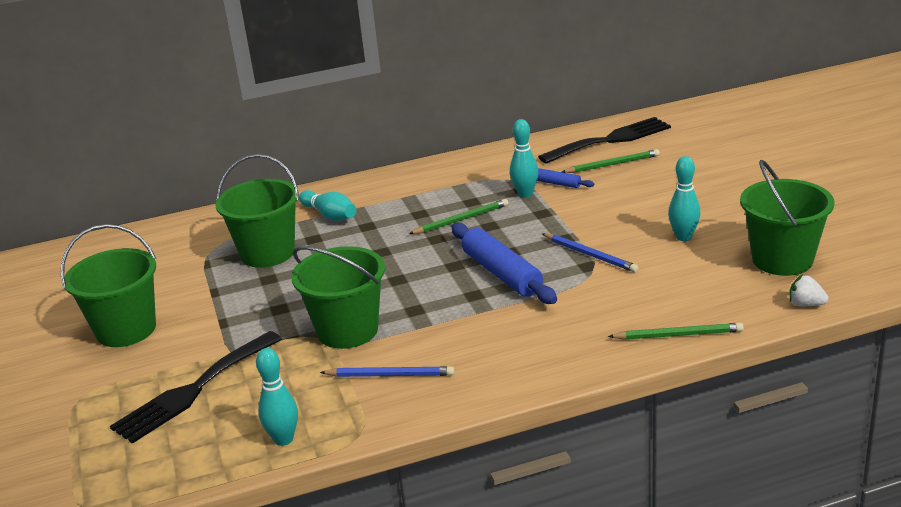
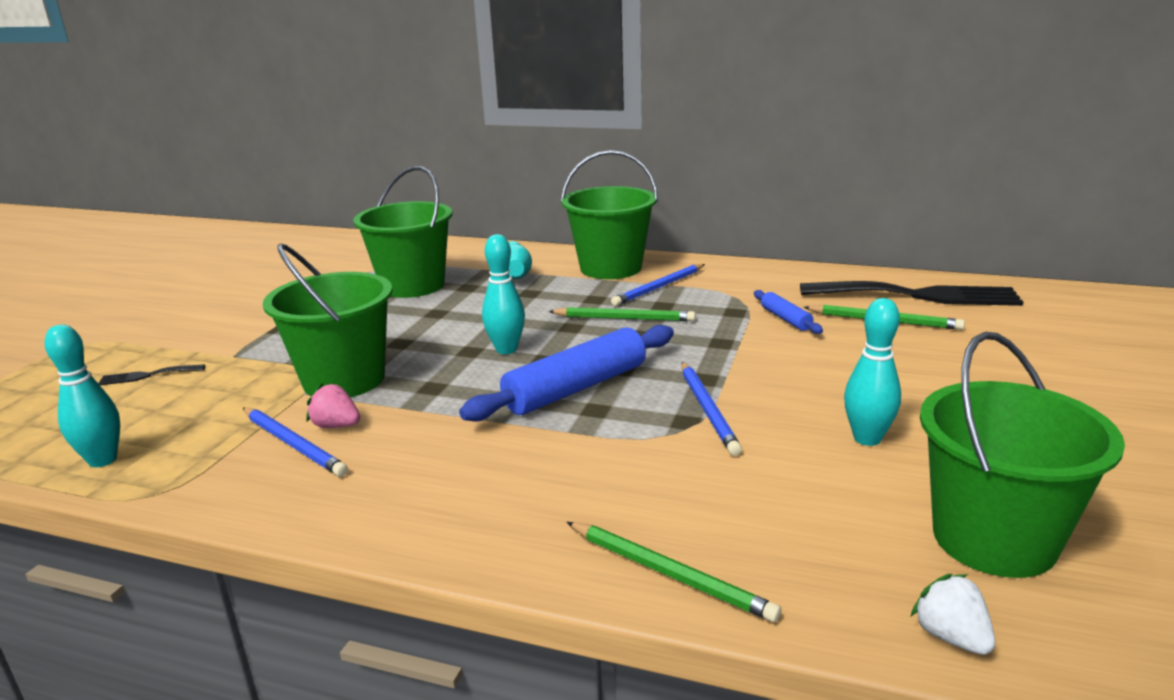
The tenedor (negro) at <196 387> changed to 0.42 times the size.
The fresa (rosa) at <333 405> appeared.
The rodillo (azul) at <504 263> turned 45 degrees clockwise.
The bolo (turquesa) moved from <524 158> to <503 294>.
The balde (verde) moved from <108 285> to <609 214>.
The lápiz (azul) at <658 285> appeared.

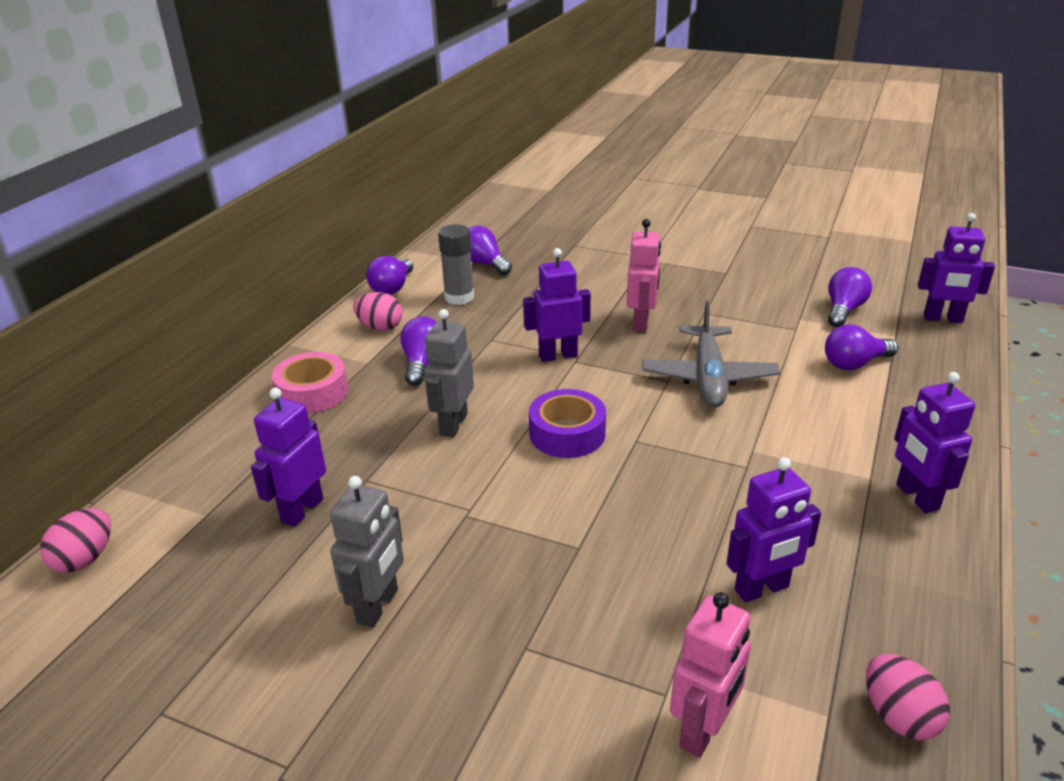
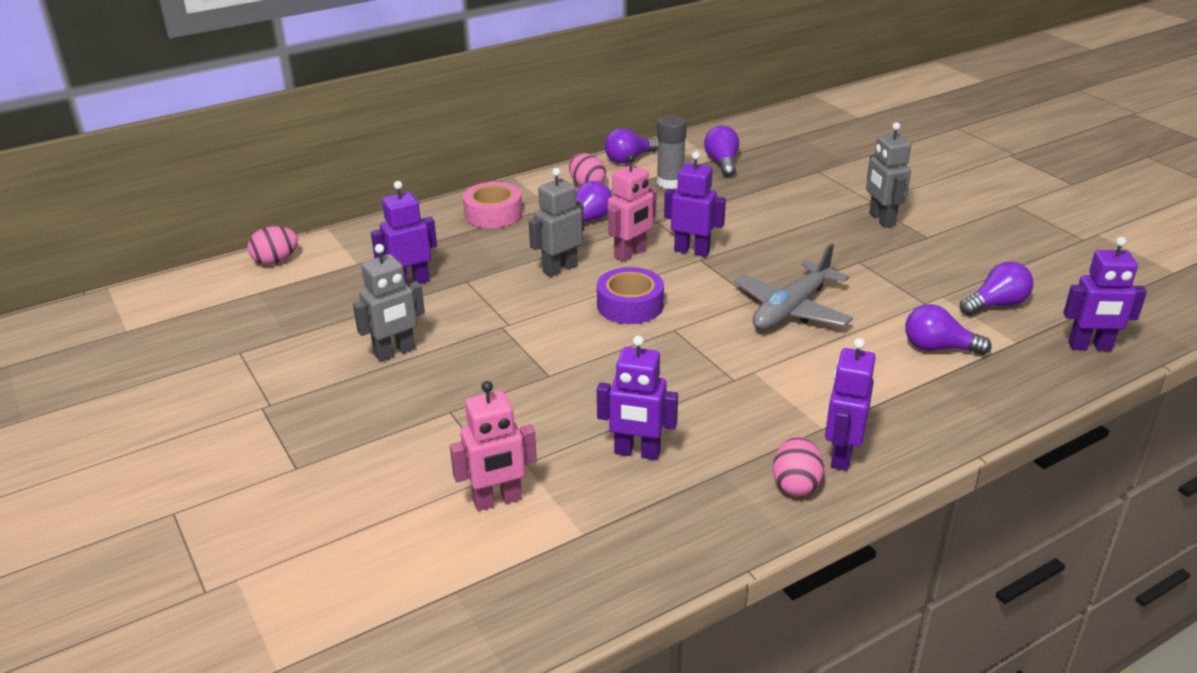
The robot (rosa) moved from <644 275> to <632 208>.
The huevo (rosa) moved from <908 697> to <798 466>.
The robot (gris) at <888 174> appeared.
The robot (morado) at <956 268> turned 45 degrees counterclockwise.

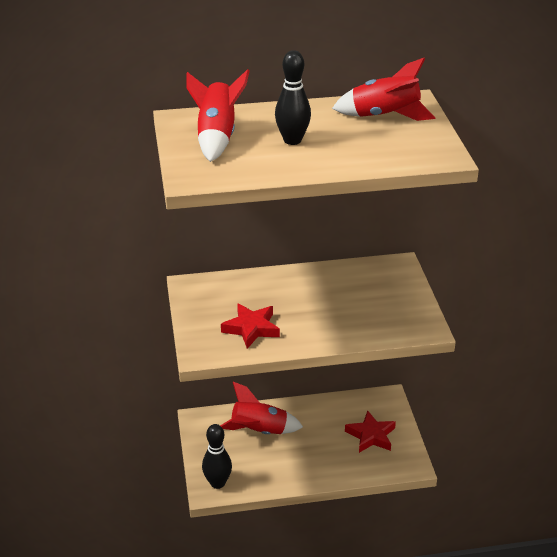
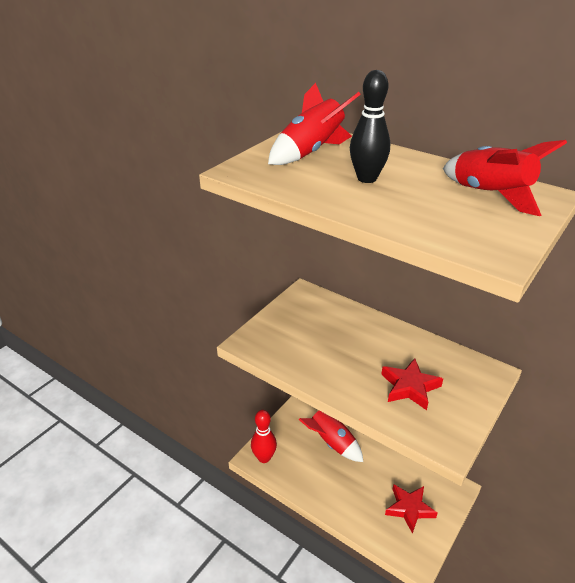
The bolo (negro) at <217 456> became the bolo (rojo) at <264 436>.
The estrella (rojo) moved from <250 326> to <412 384>.

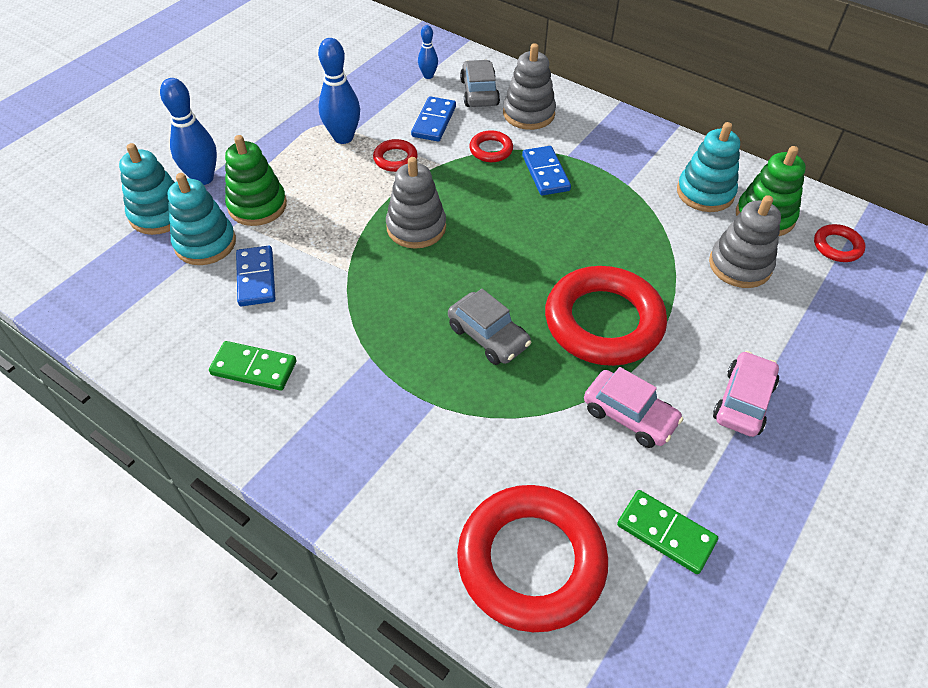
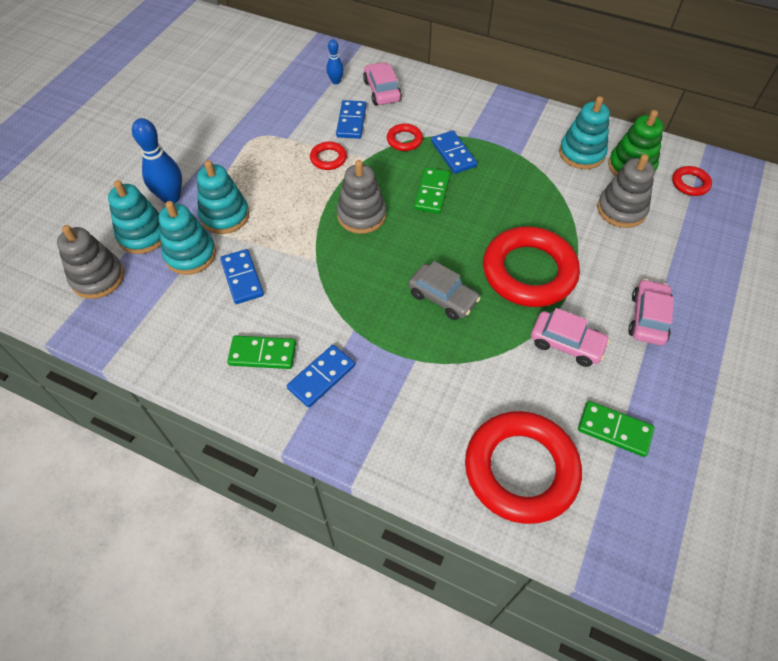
The juguete apilable (gris) moved from <529 86> to <90 262>.
The juguete apilable (verde) at <256 180> became the juguete apilable (turquesa) at <223 197>.
The ficha de dominó (azul) at <321 376> appeared.
The coche (gris) at <480 83> became the coche (rosa) at <382 83>.
The ficha de dominó (verde) at <432 191> appeared.
The bolo (azul) at <339 91> disappeared.

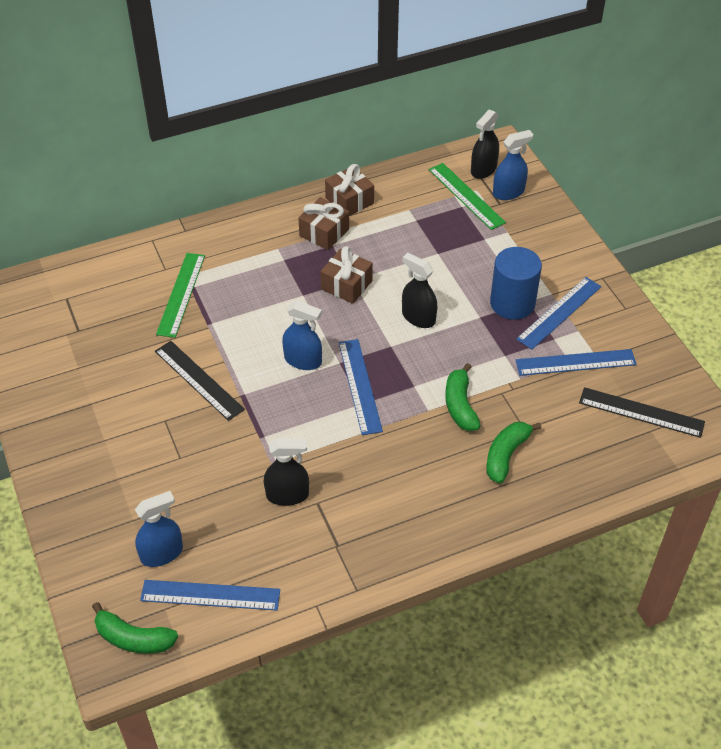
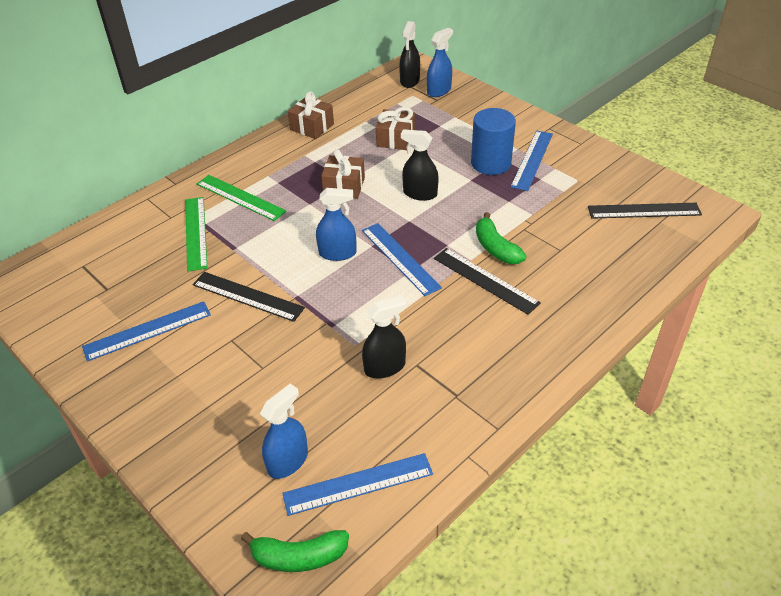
The regla (azul) moved from <576 362> to <146 331>.
The regla (verde) moved from <467 196> to <241 198>.
The regalo (marrón) moved from <323 223> to <395 128>.
The regla (negro) at <487 281> appeared.
The plátano (verde) at <513 452> disappeared.

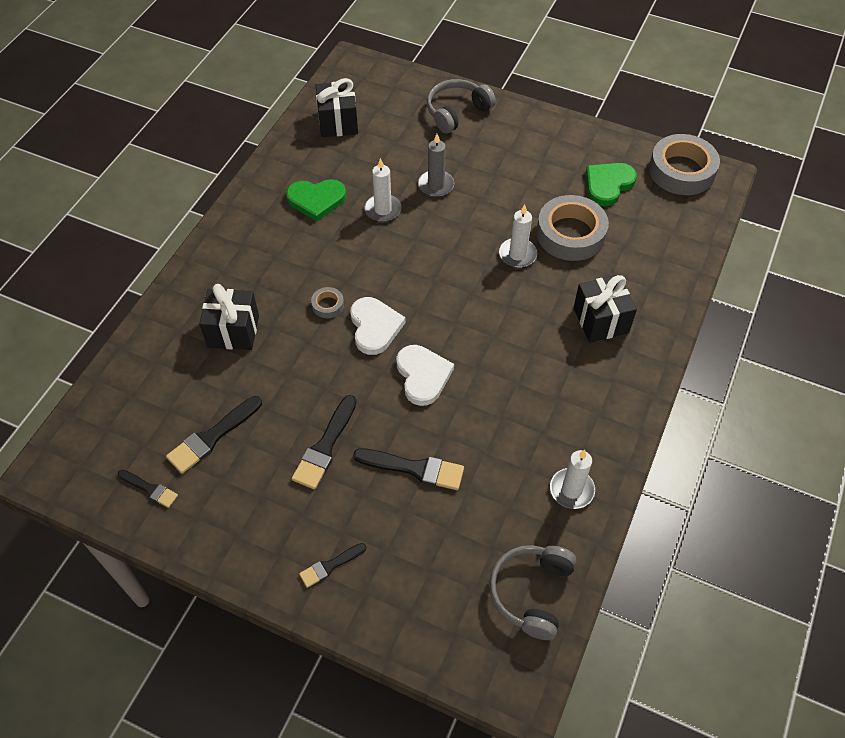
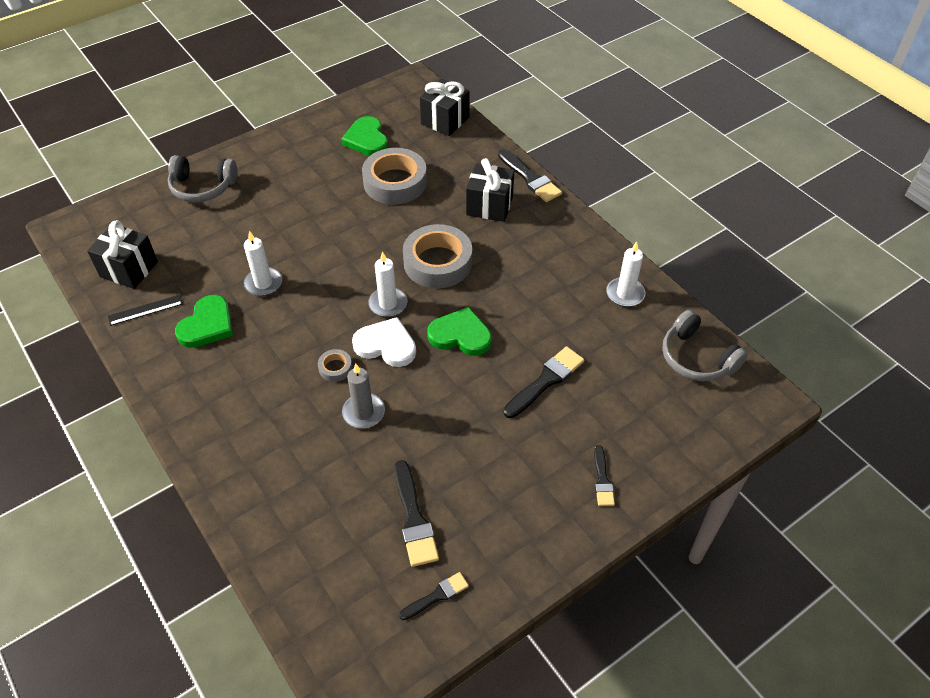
The regla (negro) at <145 310> appeared.
The auriculares (gris) at <461 106> turned 75 degrees counterclockwise.
The vela (gris) moved from <436 165> to <363 396>.
The vela (blanco) moved from <518 236> to <387 284>.
The cinta adhesiva (gris) moved from <684 164> to <437 256>.
The regalo (negro) moved from <229 317> to <445 107>.
The corazón (blanco) at <425 375> became the corazón (verde) at <459 331>.
The pincel (negro) moved from <324 442> to <530 175>.

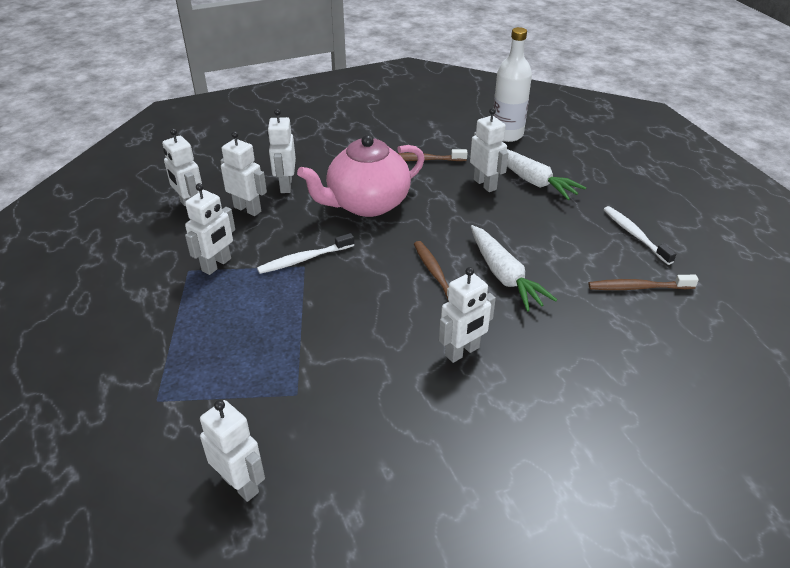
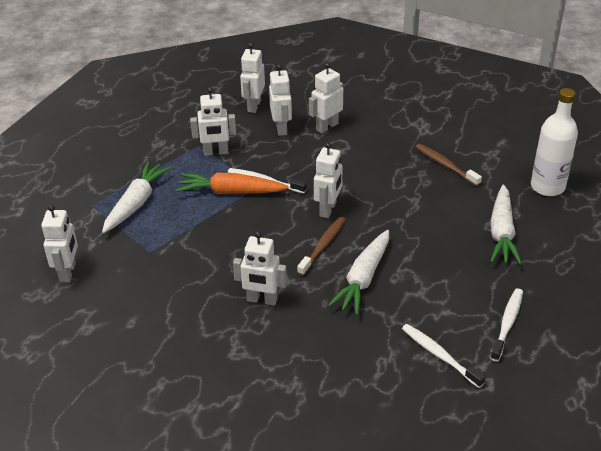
The zanahoria (blanco) at <136 197> appeared.
The zanahoria (naranja) at <232 183> appeared.
The robot (blanco) moved from <489 150> to <328 180>.
The cepillo de dientes (marrón) at <643 282> became the cepillo de dientes (blanco) at <444 356>.
The tetera (rosa) at <361 176> disappeared.

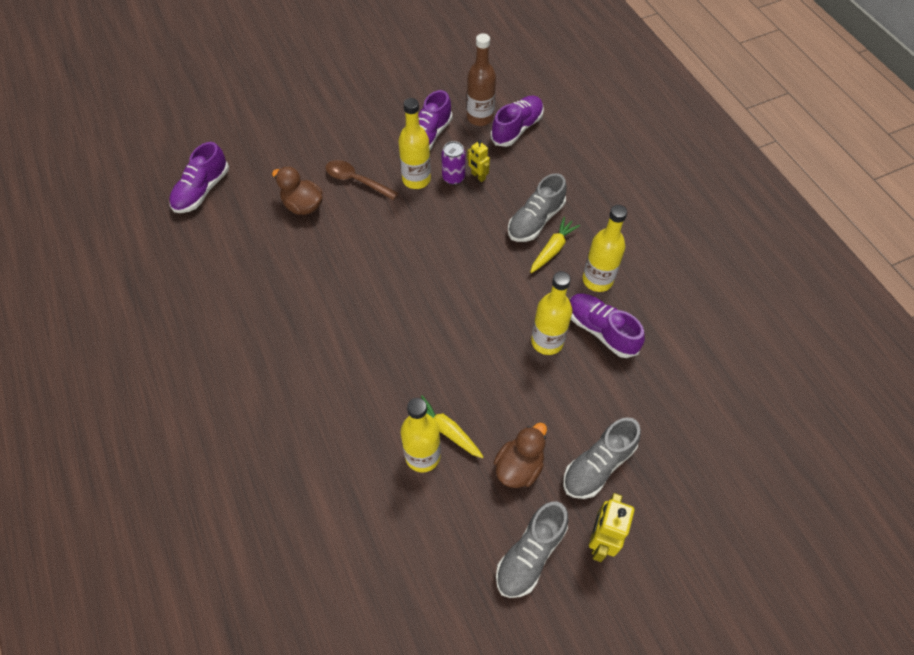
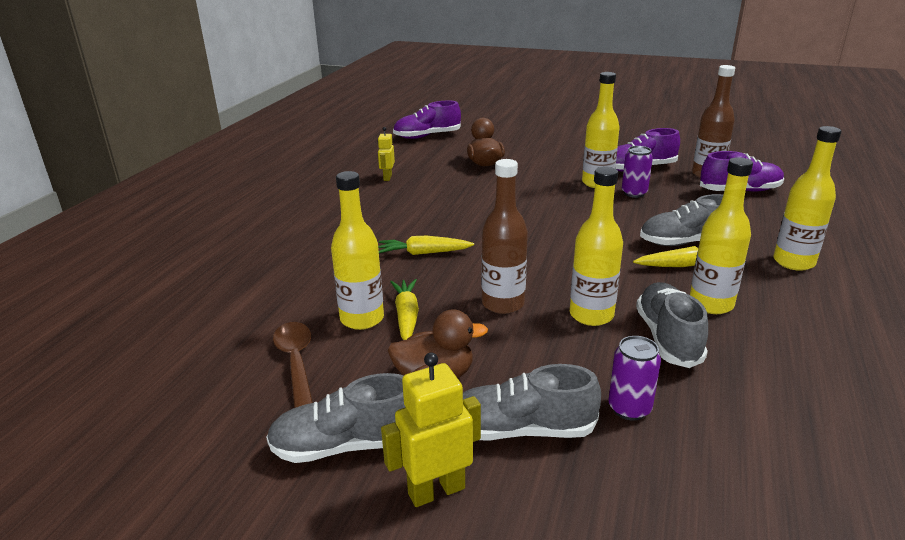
The cuchara (marrón) moved from <362 180> to <293 365>.
The robot (amarillo) moved from <478 161> to <386 154>.
The zanahoria (amarillo) at <426 245> appeared.
The botella (marrón) at <504 236> appeared.
The lata (morado) at <634 378> appeared.
The zapato (morado) at <607 325> became the zapato (gris) at <672 325>.
The botella (amarillo) at <807 198> appeared.

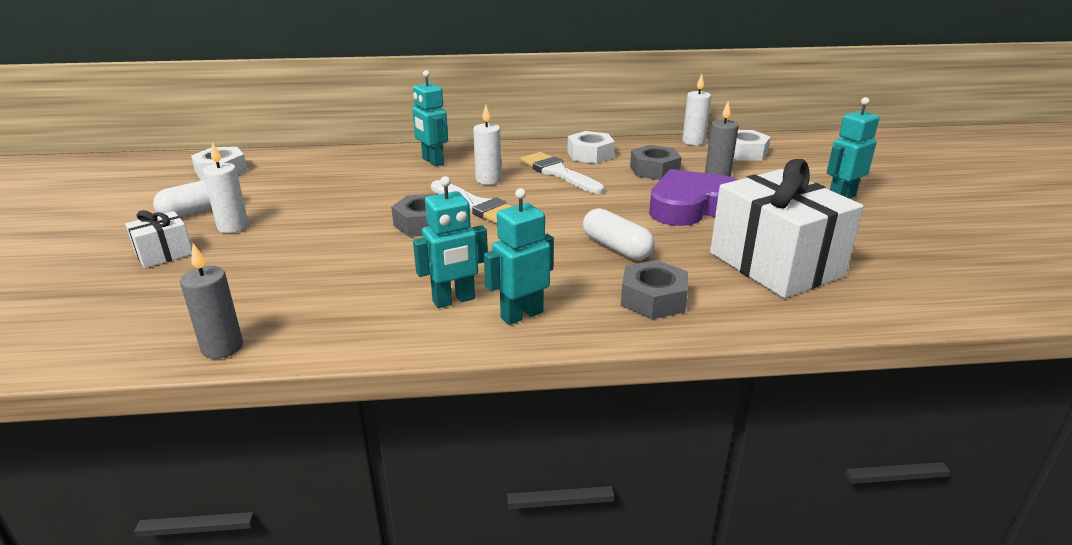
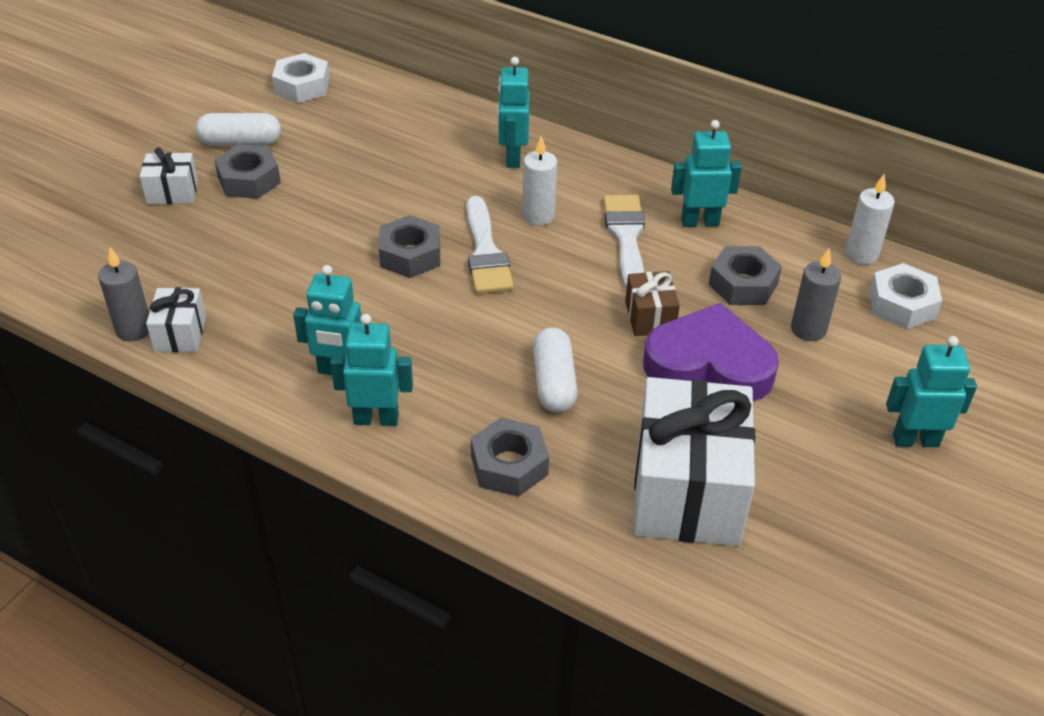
The regalo (blanco) at <176 319> appeared.
The vela (blanco) at <225 187> was replaced by the tuerca (gris) at <247 172>.
The regalo (marrón) at <652 303> appeared.
The tuerca (blanco) at <591 147> was replaced by the robot (turquesa) at <706 173>.

